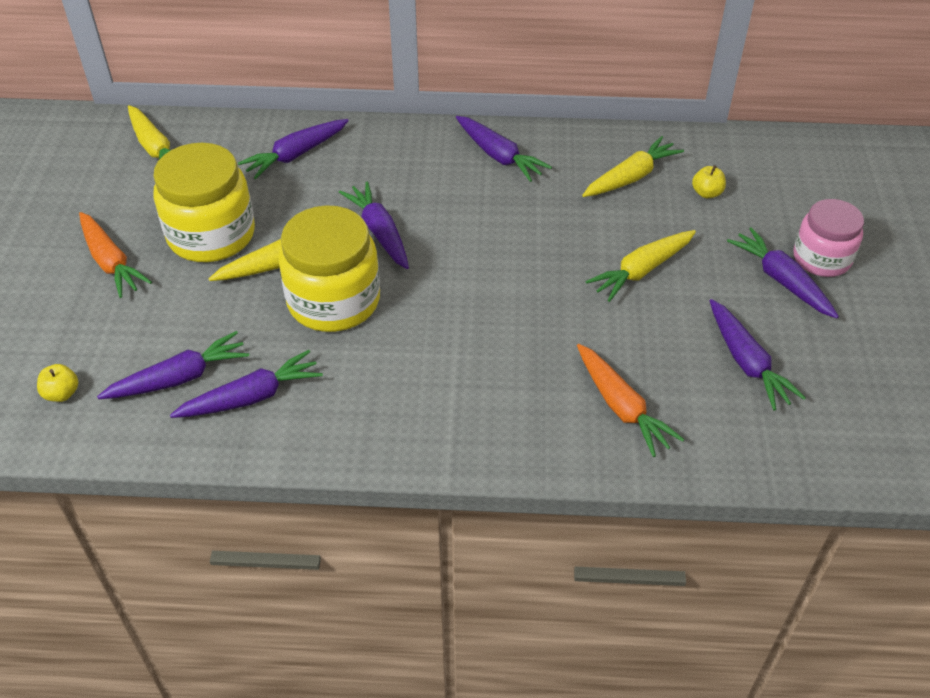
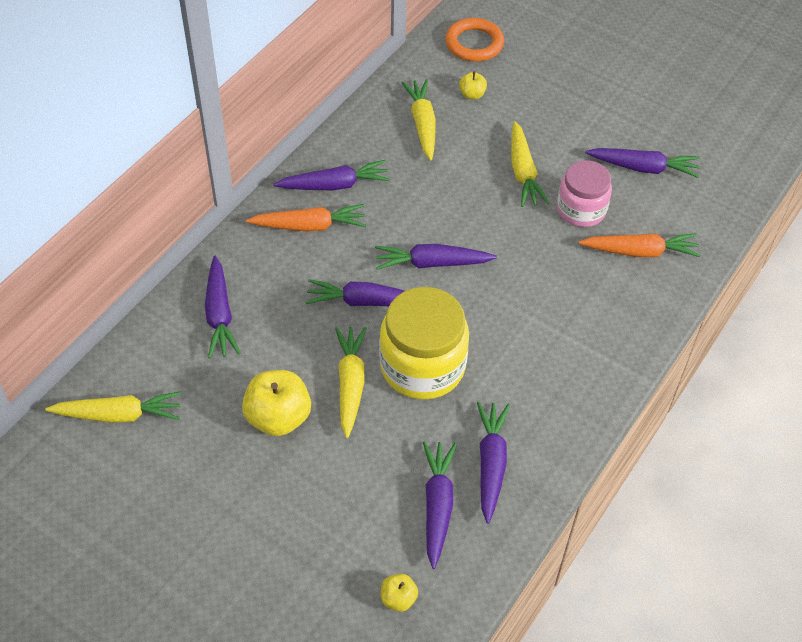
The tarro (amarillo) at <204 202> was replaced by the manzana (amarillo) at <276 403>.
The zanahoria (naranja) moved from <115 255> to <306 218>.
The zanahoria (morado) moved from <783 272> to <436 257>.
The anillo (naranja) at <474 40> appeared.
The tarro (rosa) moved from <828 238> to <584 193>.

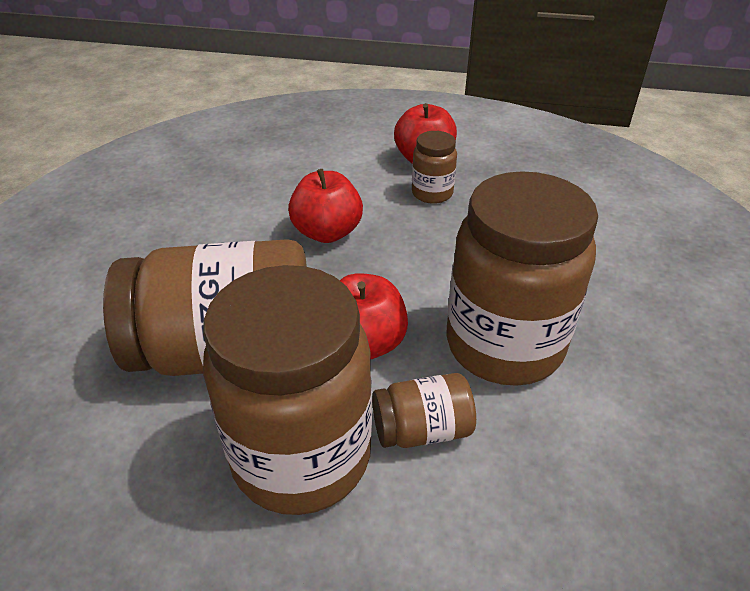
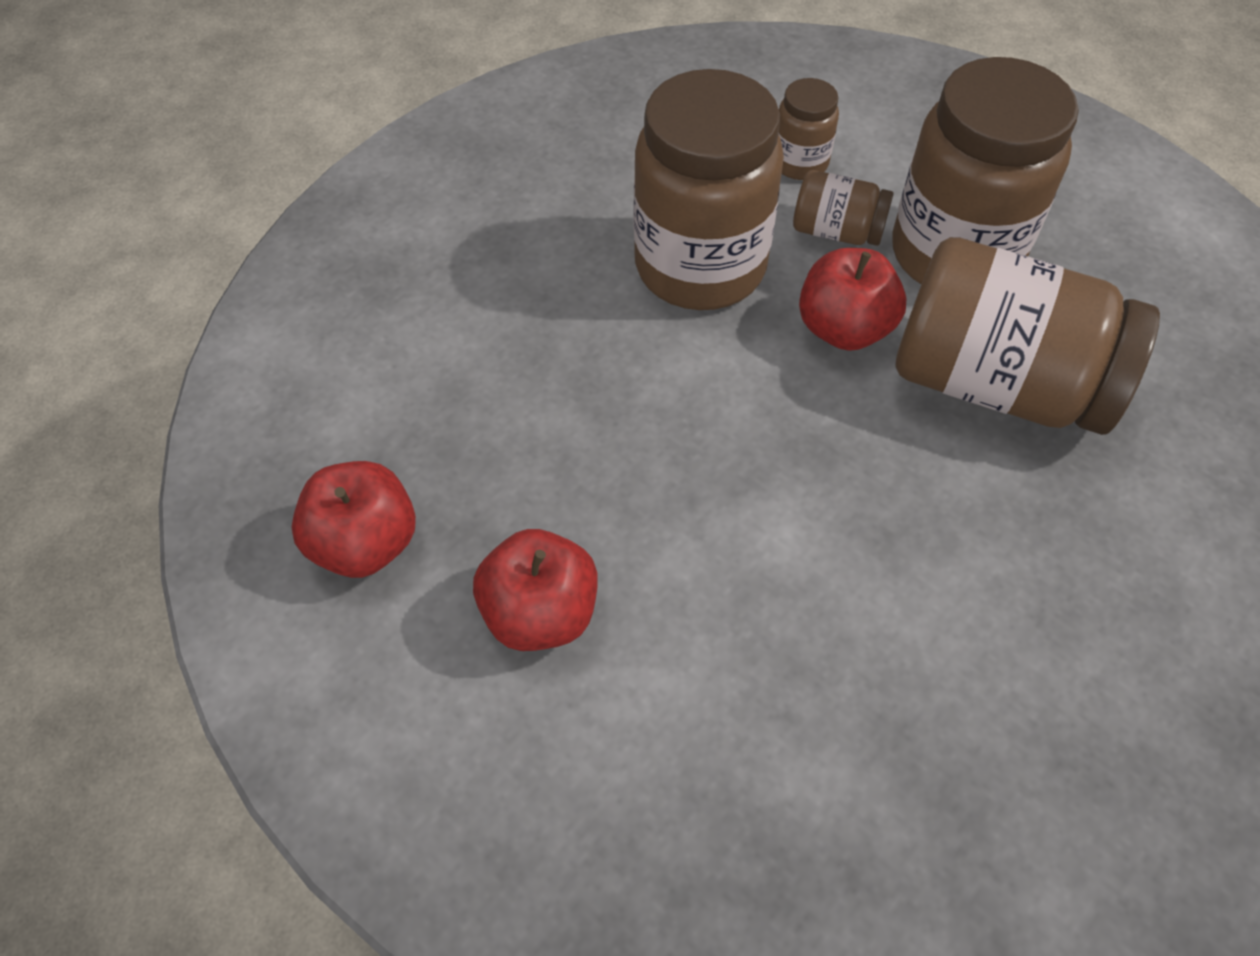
The manzana (rojo) moved from <325 206> to <353 519>.
The tarro (marrón) moved from <434 167> to <808 129>.

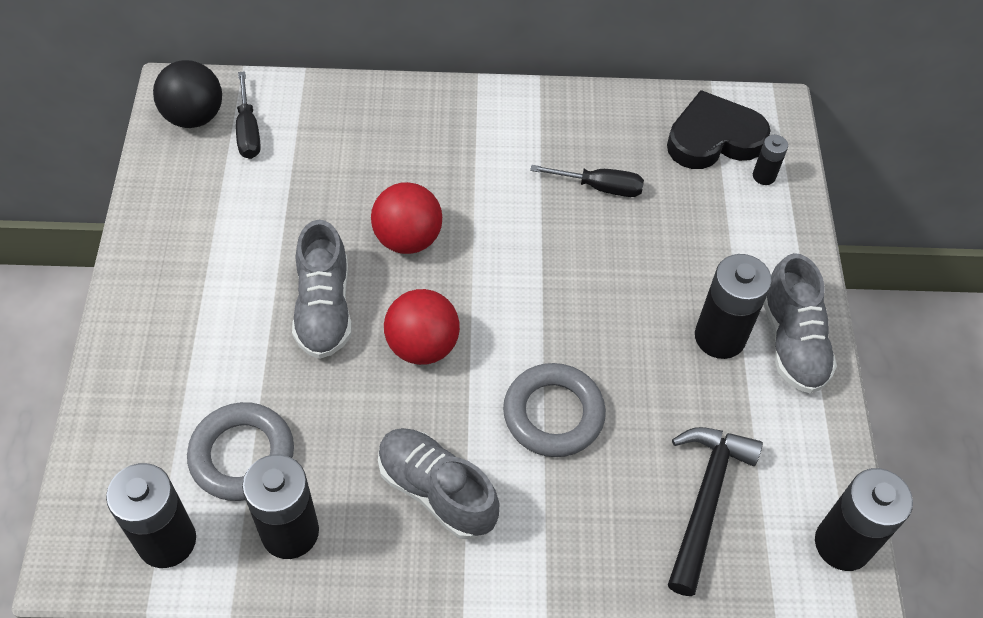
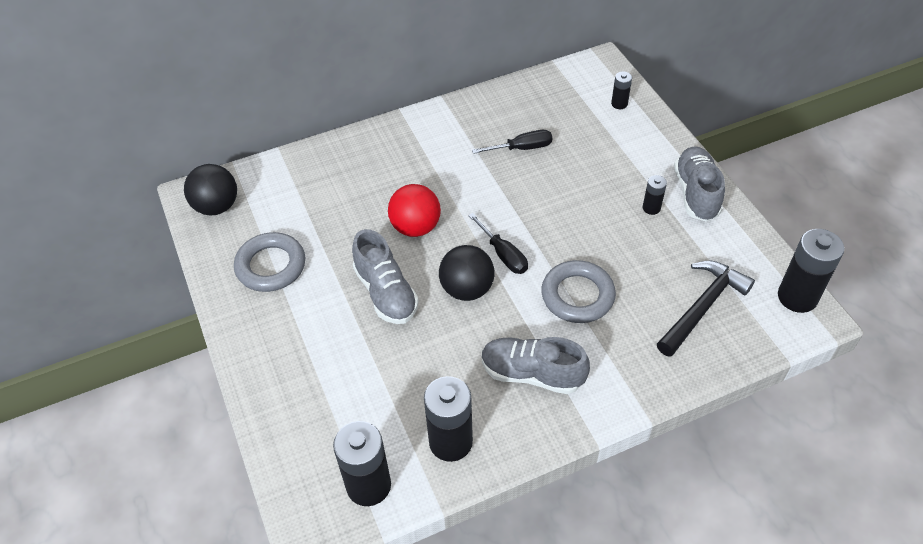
The anillo (gris) moved from <240 451> to <269 262>.
The pelota (rojo) at <422 327> became the pelota (negro) at <467 273>.
The destornillador (negro) moved from <248 115> to <498 243>.
The pila (negro) at <733 306> changed to 0.50 times the size.
The martillo (negro) at <715 511> turned 45 degrees clockwise.
The zapato (gris) at <800 323> turned 150 degrees counterclockwise.
The corazón (negro) at <719 129> disappeared.

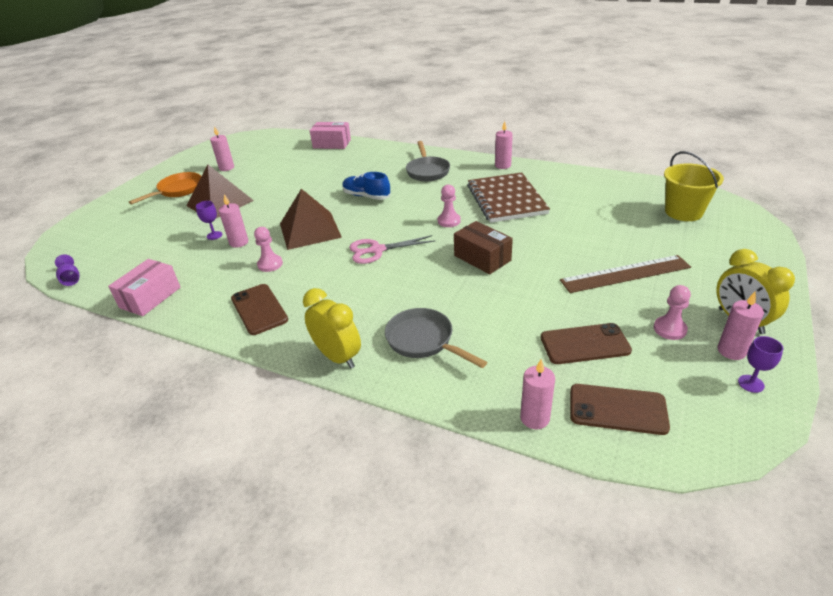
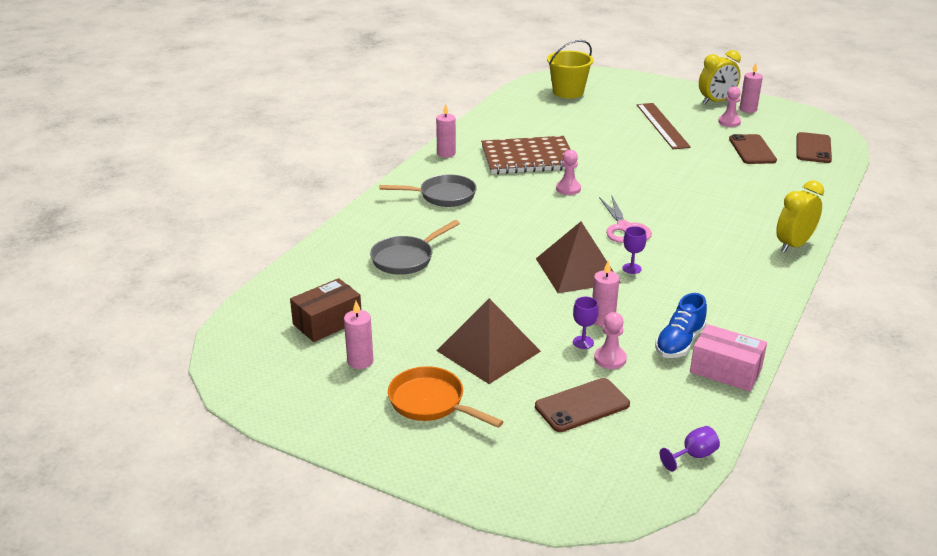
The caja (marrón) moved from <483 247> to <325 310>.
The sartén (gris) moved from <436 338> to <415 247>.
The móvil (marrón) moved from <259 309> to <582 405>.
The peón (rosa) moved from <268 249> to <610 340>.
The copa (morado) moved from <760 364> to <634 250>.
The zapato (azul) moved from <366 186> to <681 325>.
The caja (rosa) at <330 135> disappeared.
The vela (rosa) at <537 394> disappeared.

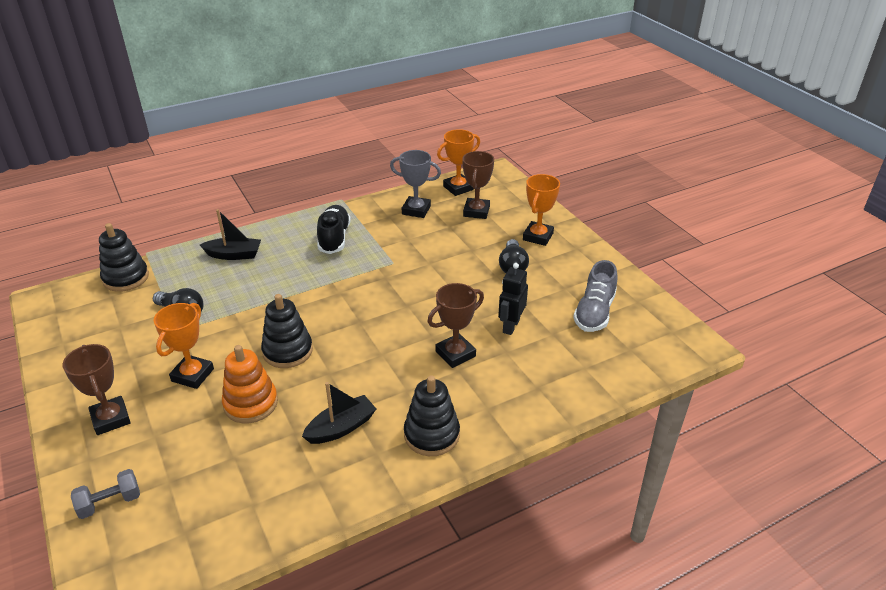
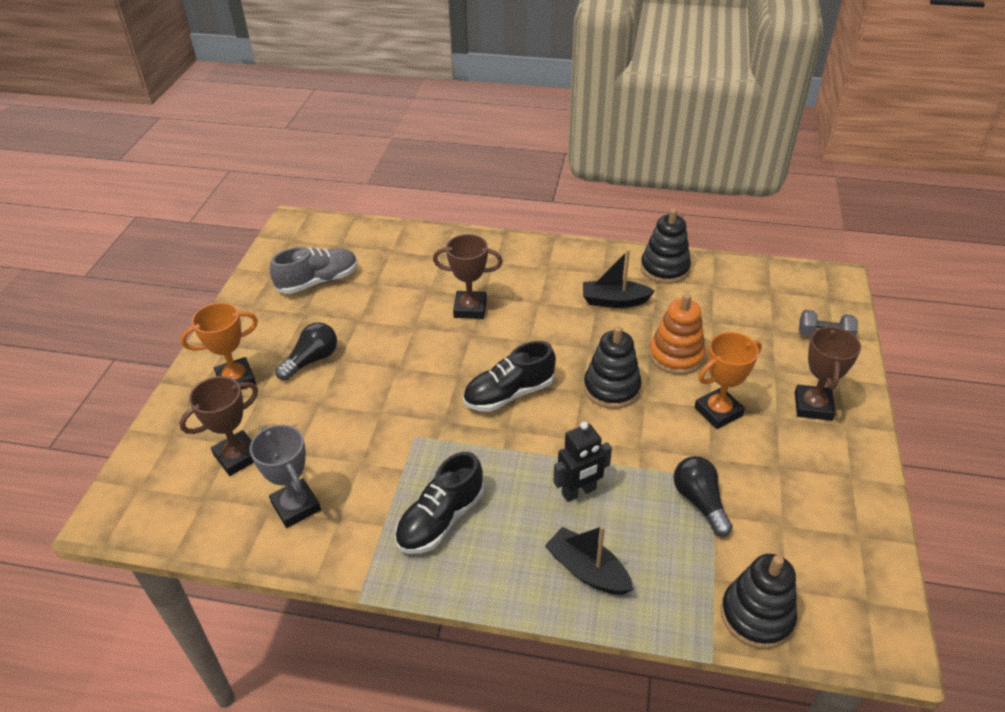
The zapato (negro) at <509 376> appeared.
The robot (negro) moved from <513 299> to <582 462>.
The juguete apilable (negro) moved from <432 415> to <666 246>.
The trofeo (naranja) at <458 162> disappeared.

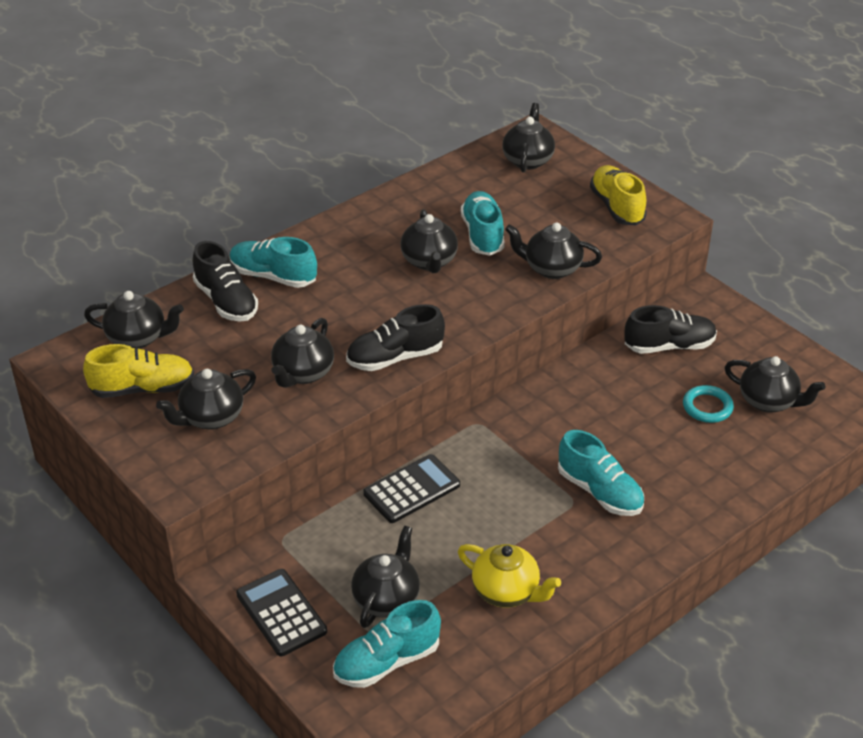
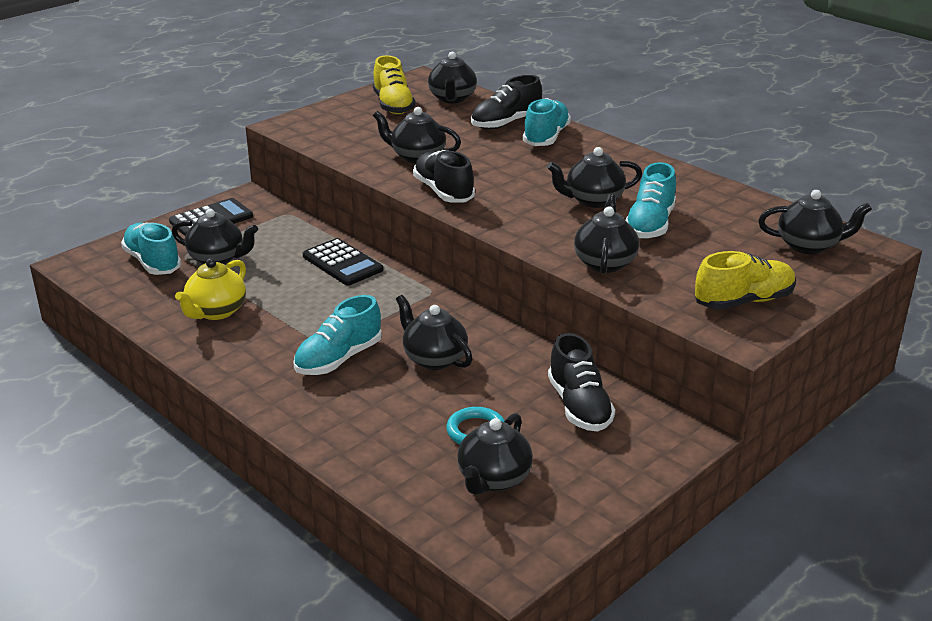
The tetera (negro) moved from <206 399> to <434 332>.
The zapato (turquesa) at <483 223> turned 120 degrees clockwise.

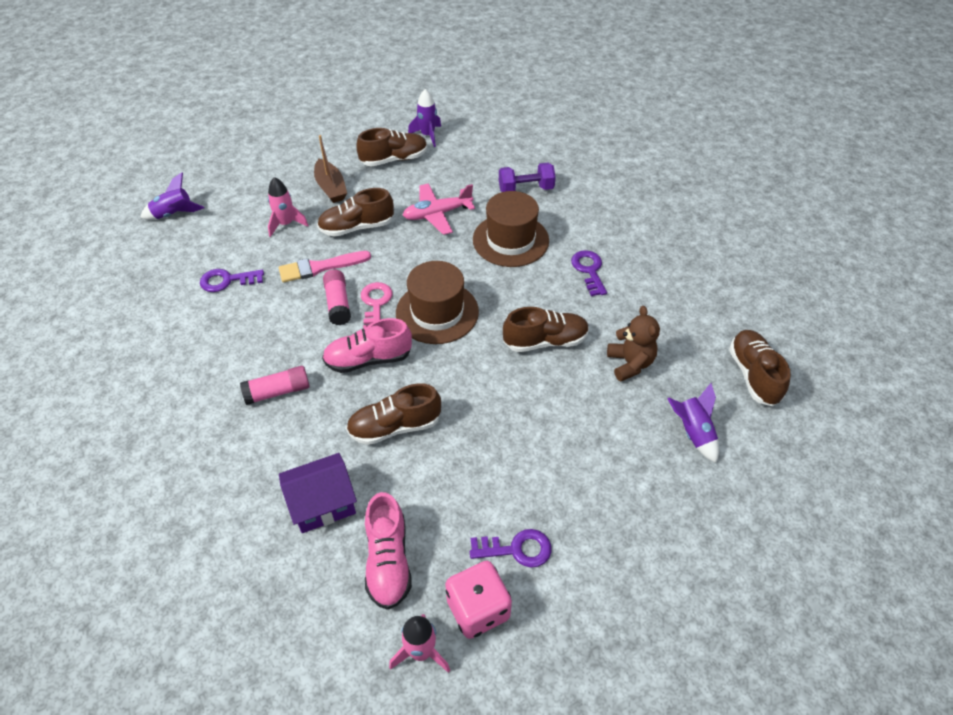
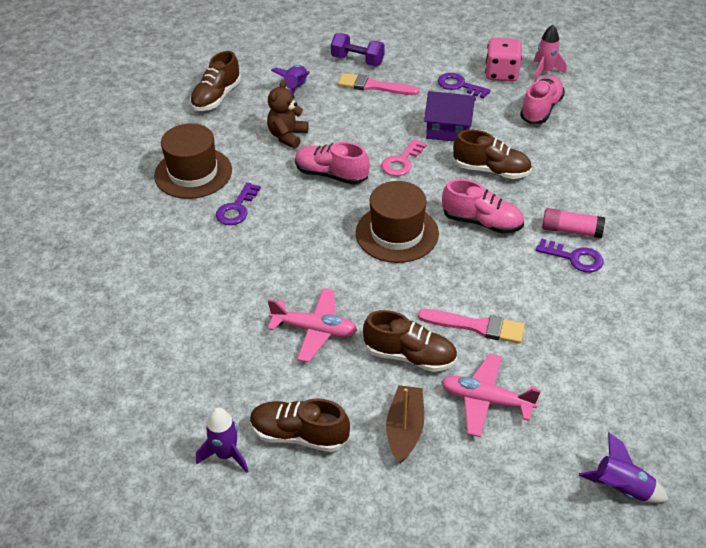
The sombrero (marrón) moved from <511 229> to <193 161>.
The zapato (marrón) at <546 329> became the zapato (rosa) at <332 163>.
The mancuerna (morado) moved from <527 177> to <358 49>.
The pincel (rosa) at <378 84> appeared.
The llave (rosa) moved from <376 305> to <404 157>.
The casa (morado) moved from <318 493> to <450 116>.
The cohete (rosa) at <288 207> was replaced by the avión (rosa) at <491 395>.
The llave (morado) moved from <232 280> to <569 255>.
The barra de pegamento (rosa) at <337 297> disappeared.

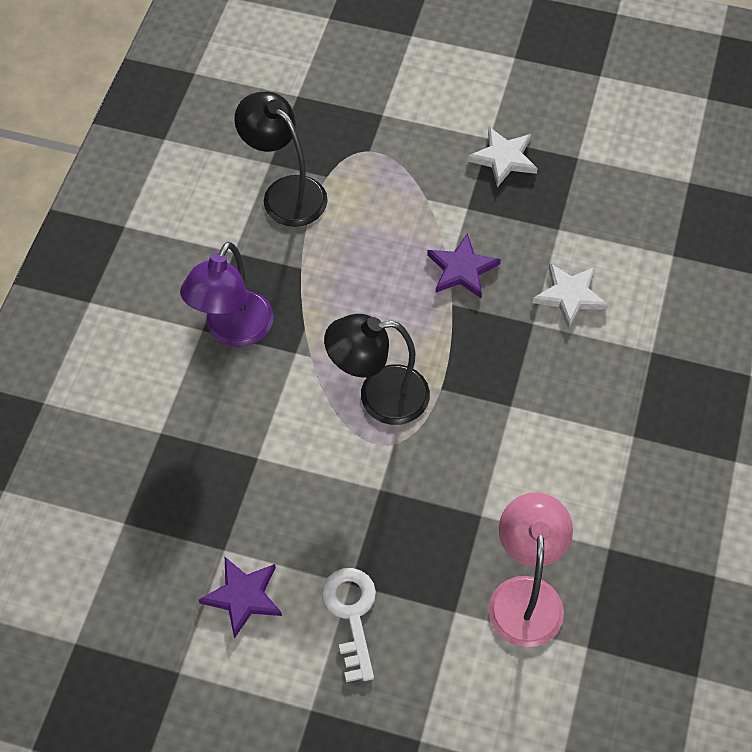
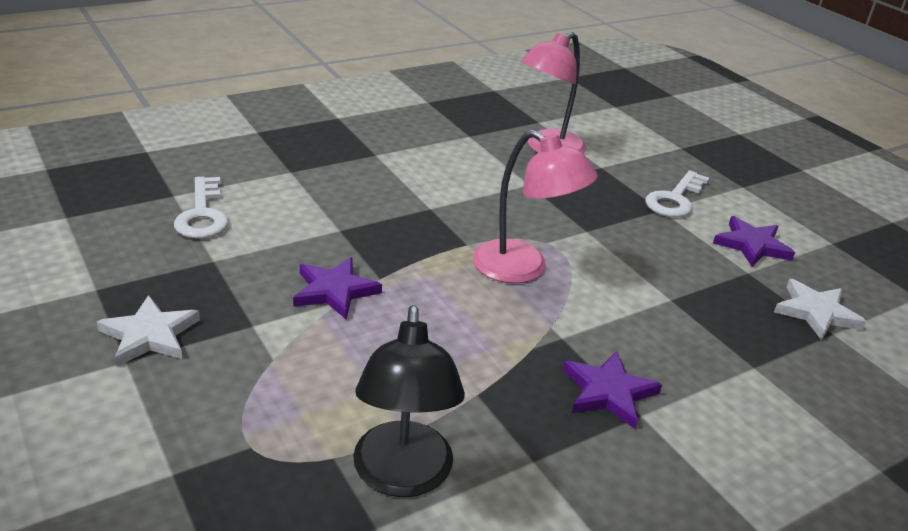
The llave (blanco) at <201 208> appeared.
The lámpara (negro) at <377 369> became the lámpara (rosa) at <535 206>.
The lámpara (morado) at <226 294> was replaced by the estrella (morado) at <612 390>.
The estrella (blanco) moved from <570 296> to <820 309>.

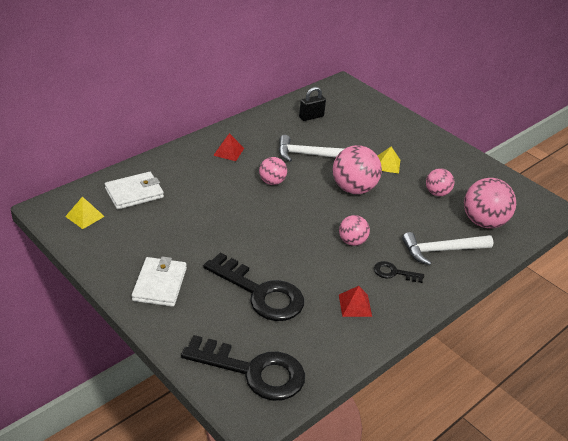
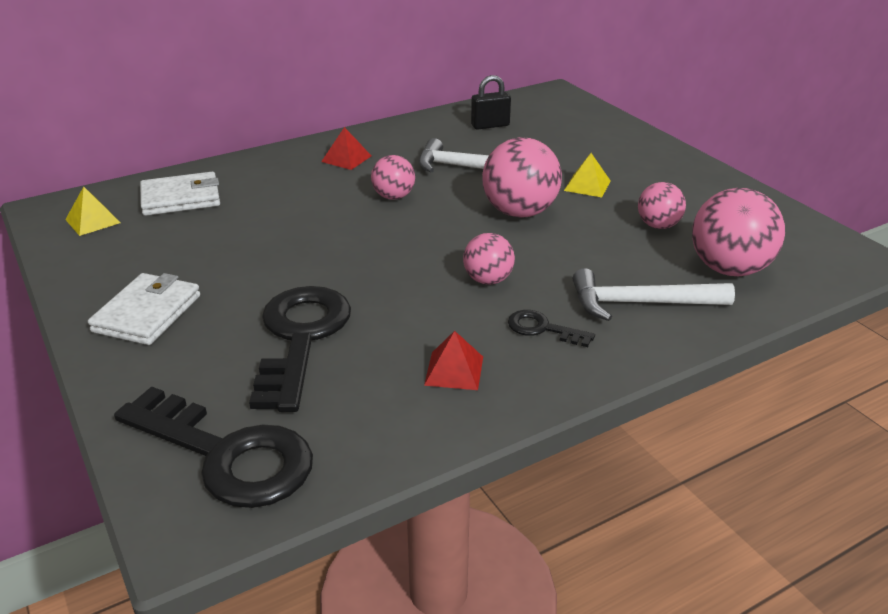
The llave (negro) at <253 286> turned 135 degrees counterclockwise.

